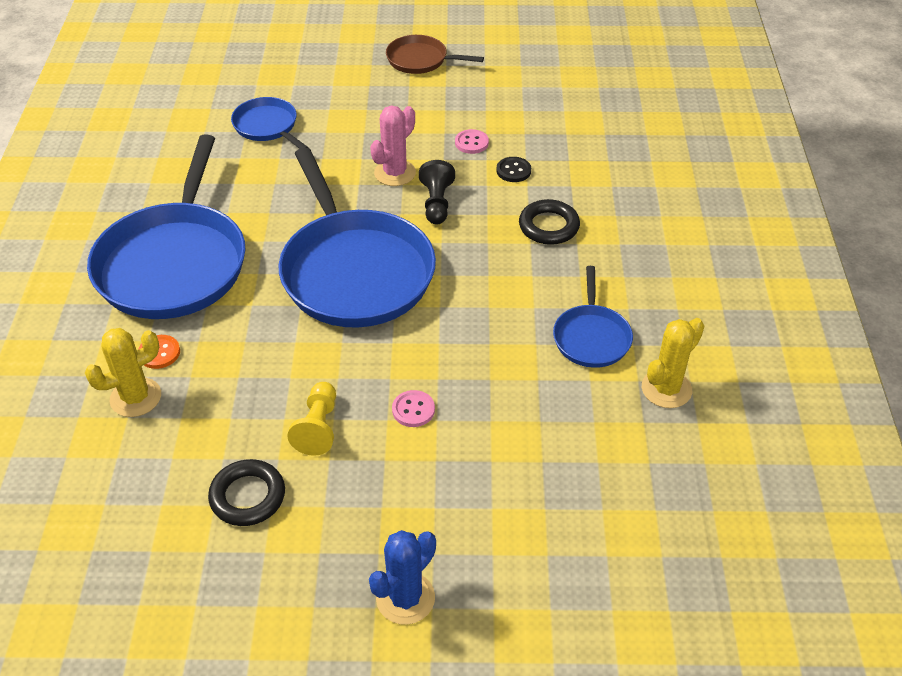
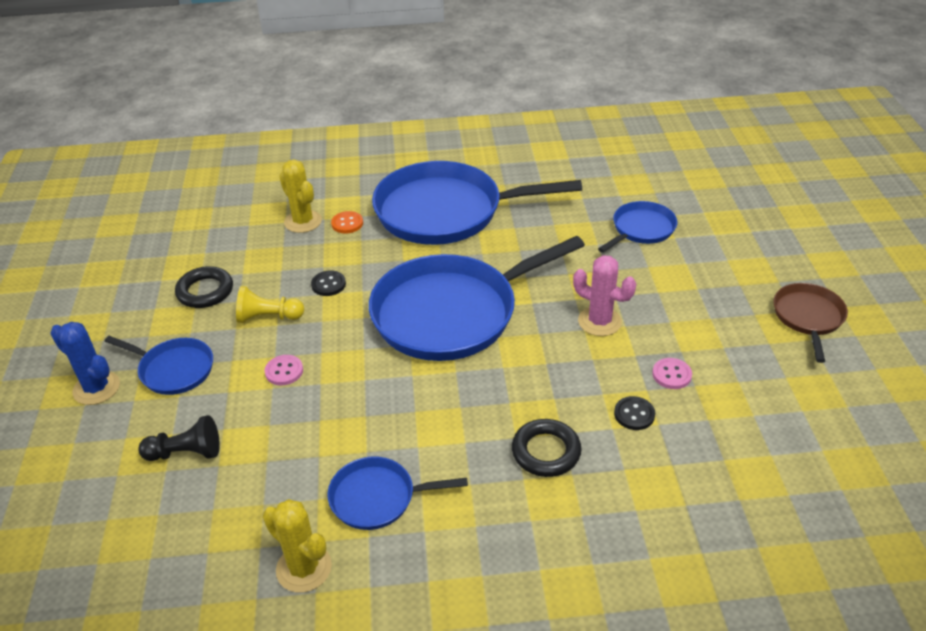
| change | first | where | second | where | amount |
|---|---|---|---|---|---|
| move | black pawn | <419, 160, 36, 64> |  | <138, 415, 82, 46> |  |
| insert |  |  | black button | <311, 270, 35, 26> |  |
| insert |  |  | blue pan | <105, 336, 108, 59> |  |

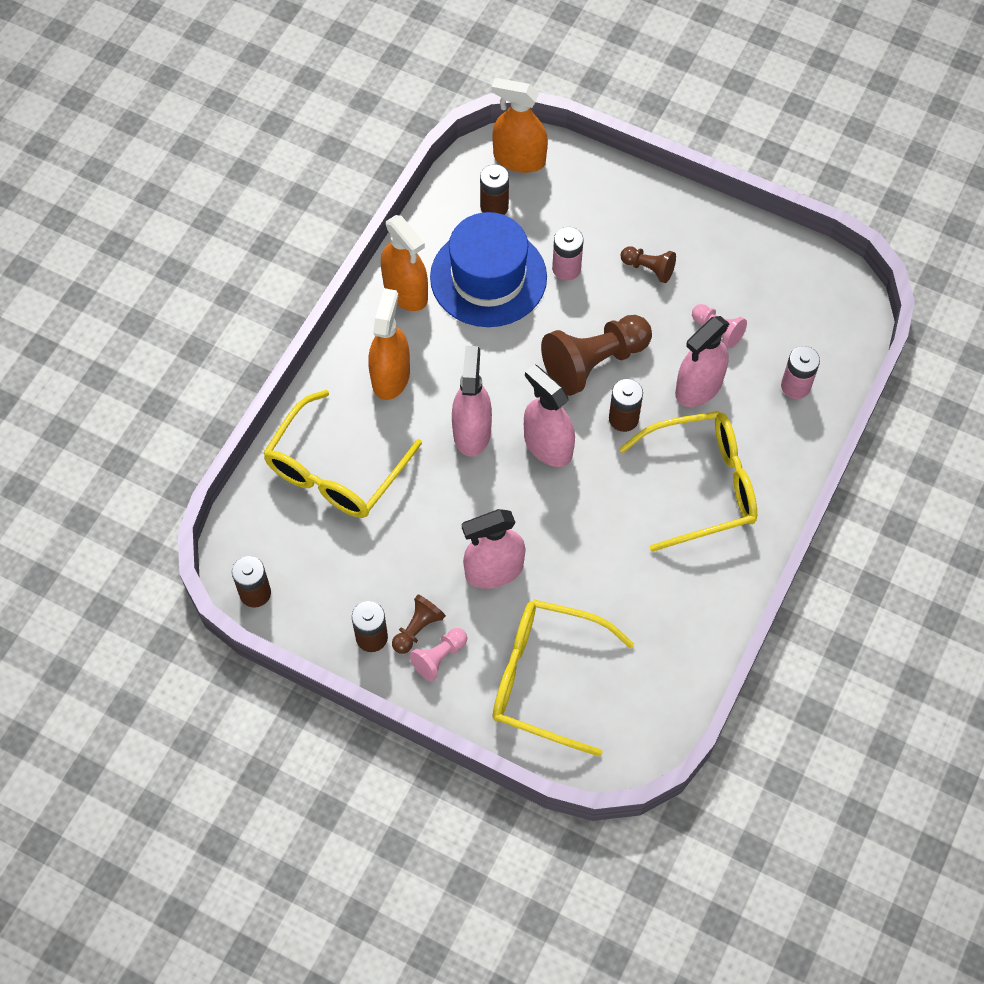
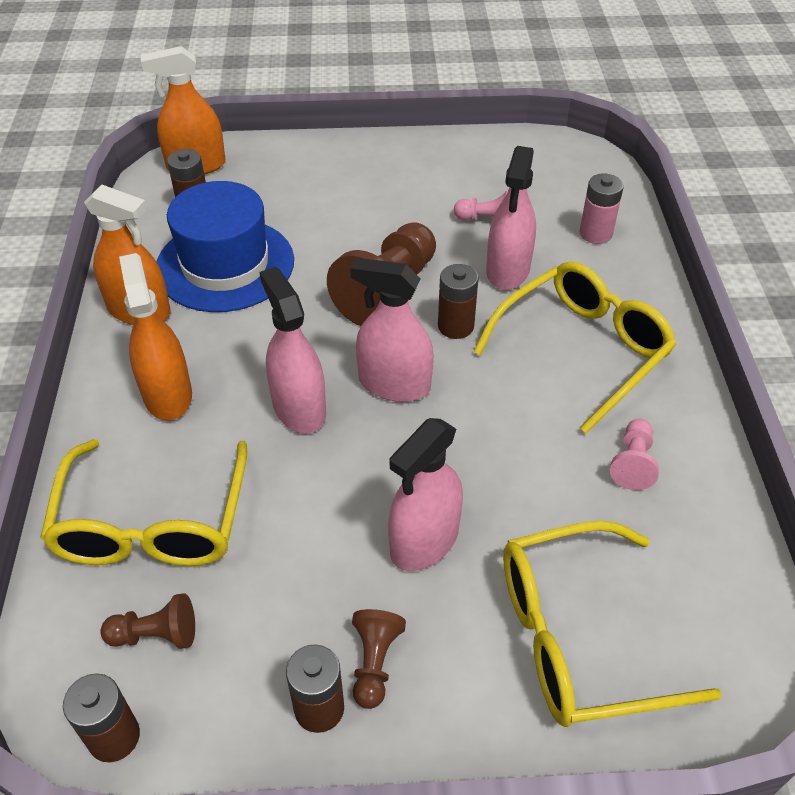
| change | first | where | second | where | amount |
|---|---|---|---|---|---|
| delete | pink battery | <552, 227, 32, 54> |  |  |  |
| move | brown pawn | <620, 246, 56, 37> |  | <100, 593, 95, 56> |  |
| move | pink pawn | <409, 628, 58, 53> |  | <610, 419, 49, 71> |  |

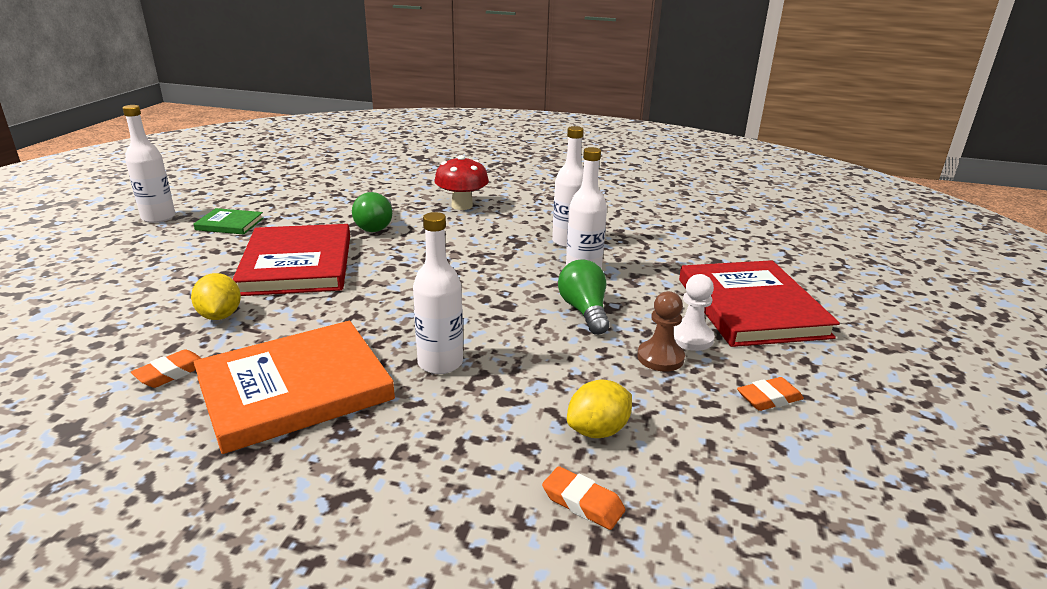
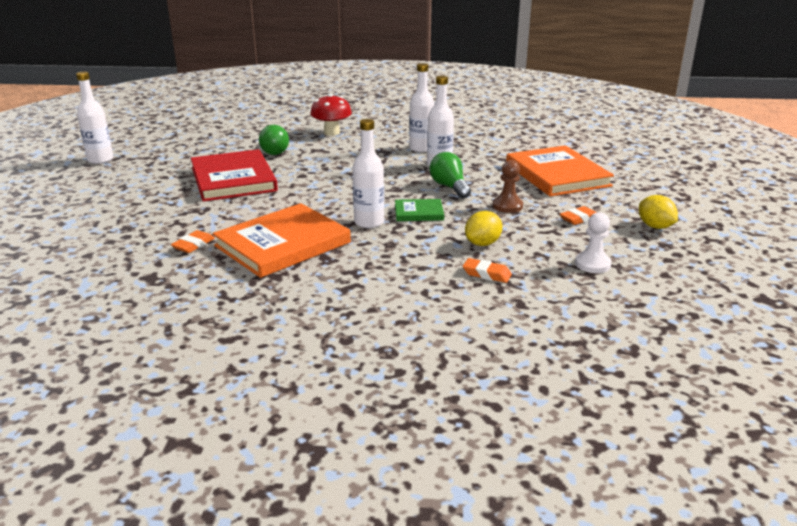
| change | first | where | second | where | amount |
|---|---|---|---|---|---|
| move | green book | <194, 208, 70, 26> |  | <395, 199, 49, 22> |  |
| recolor | red book | <679, 260, 161, 87> | orange book | <506, 145, 108, 52> |  |
| move | yellow lemon | <191, 273, 50, 47> |  | <639, 195, 39, 34> |  |
| move | white pawn | <674, 274, 41, 77> |  | <575, 212, 37, 61> |  |

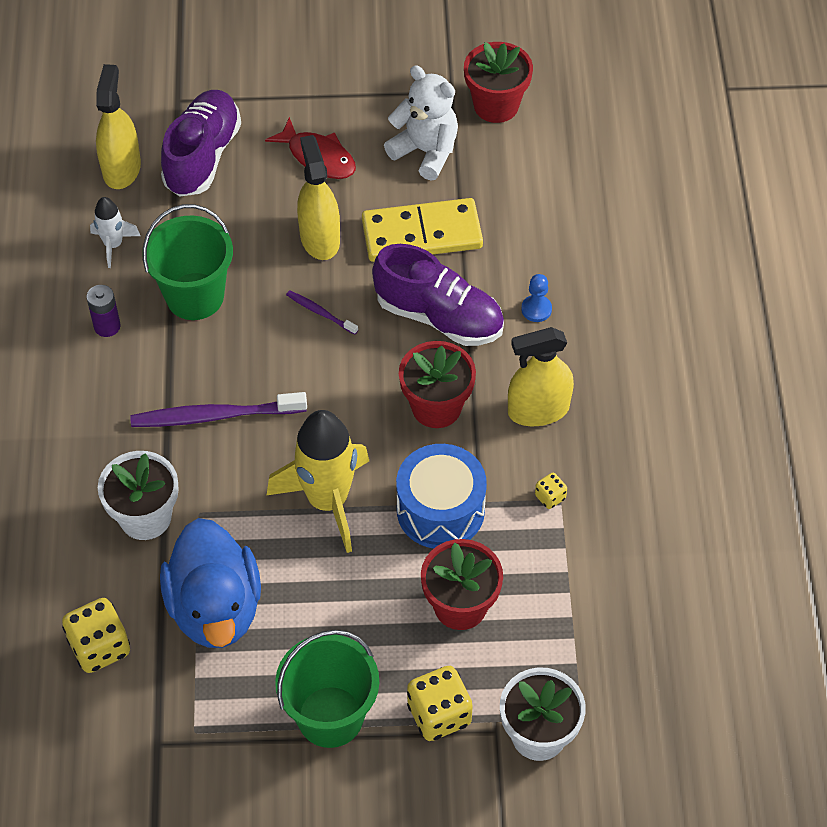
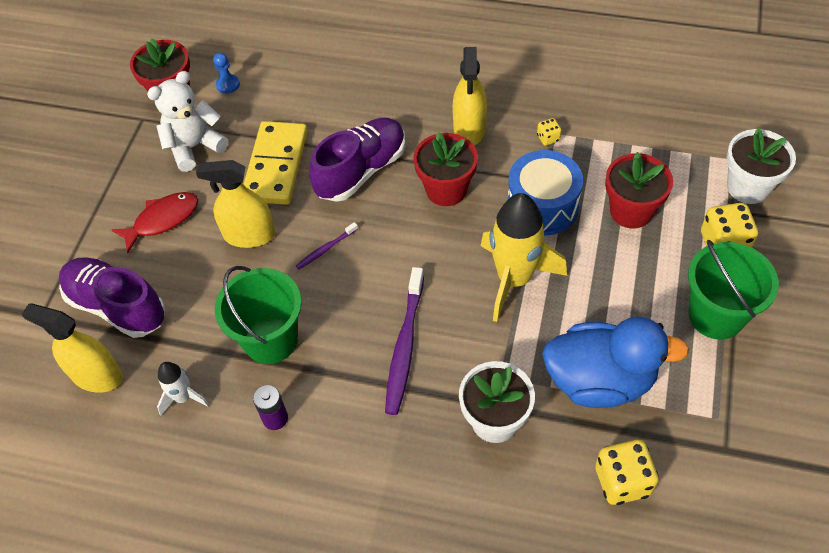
| change | first | where | second | where | amount |
|---|---|---|---|---|---|
| move | blue pawn | <521, 274, 31, 48> |  | <213, 53, 27, 41> |  |

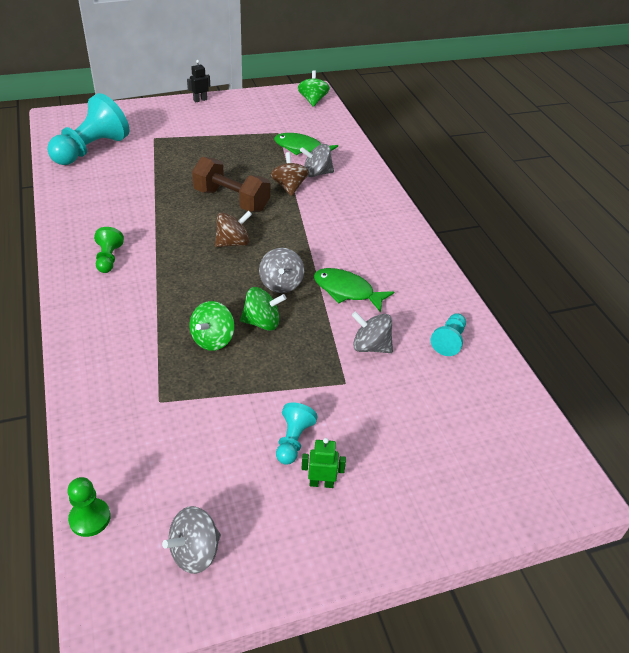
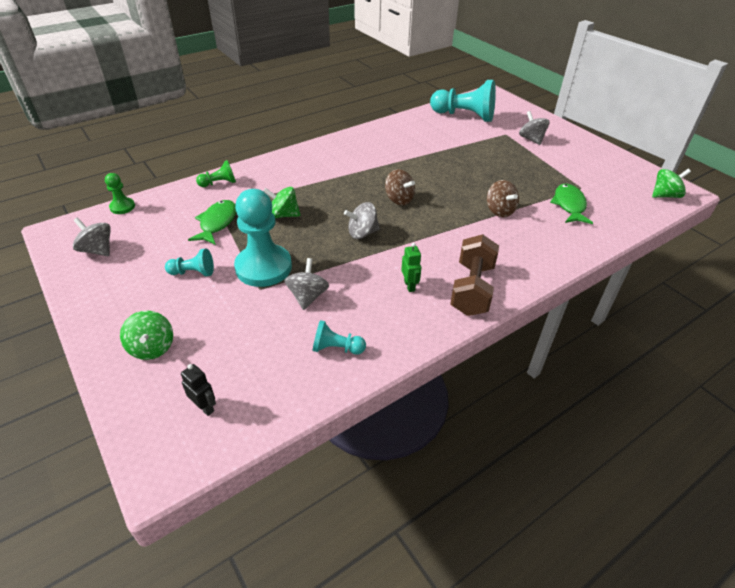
| change | first | where | second | where | amount |
|---|---|---|---|---|---|
| move | black robot | <187, 60, 23, 43> |  | <181, 364, 35, 52> |  |
| move | grey spinning top | <300, 144, 34, 33> |  | <519, 111, 31, 34> |  |
| rotate | brown spinning top | <271, 152, 38, 44> |  | <487, 180, 32, 37> | 90 degrees clockwise |
| move | brown dumbbell | <192, 157, 78, 55> |  | <450, 234, 49, 82> |  |
| move | green pawn | <94, 227, 30, 46> |  | <196, 160, 40, 27> |  |
| move | green fish | <314, 268, 80, 45> |  | <188, 200, 48, 45> |  |
| move | green spinning top | <240, 287, 46, 44> |  | <120, 311, 53, 49> |  |
| move | green robot | <301, 438, 45, 50> |  | <401, 243, 21, 49> |  |
| insert |  |  | turquoise pawn | <234, 189, 58, 98> |  |

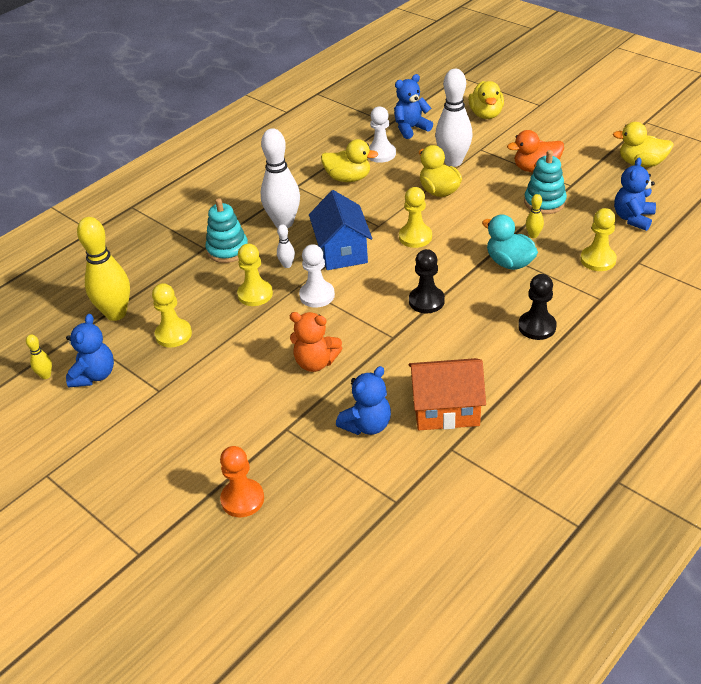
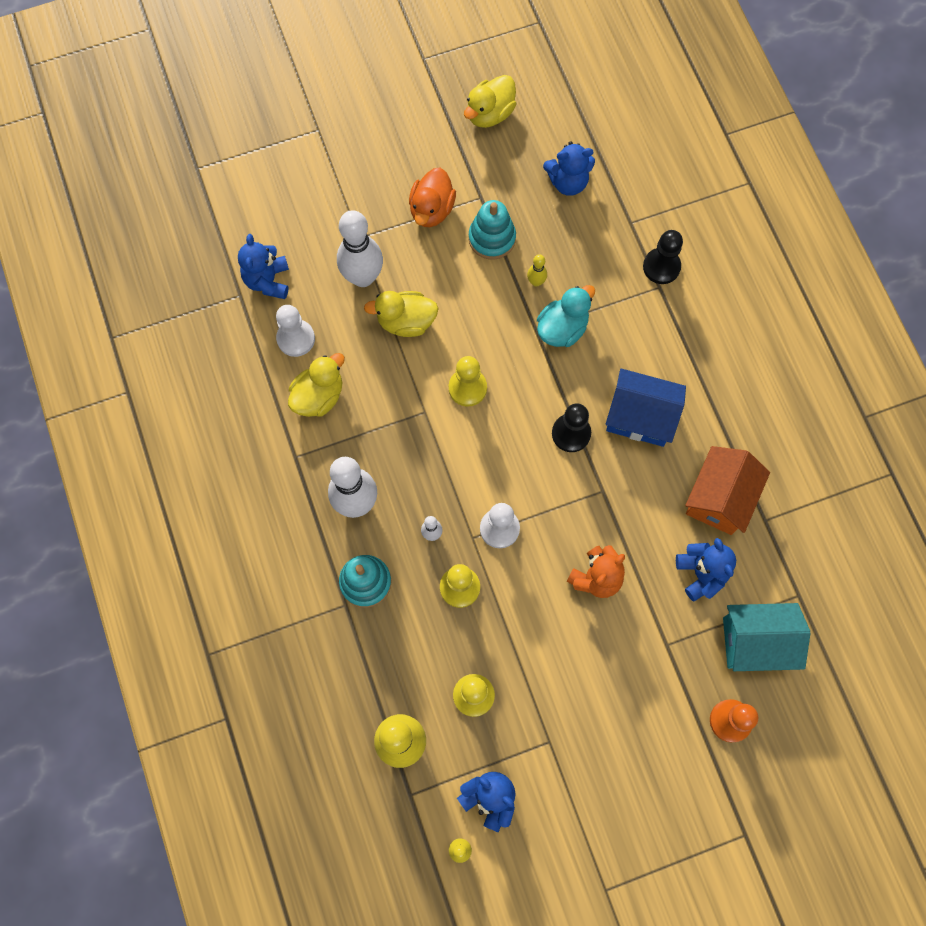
| change | first | where | second | where | amount |
|---|---|---|---|---|---|
| delete | yellow duck | <468, 81, 36, 38> |  |  |  |
| rotate | blue teddy bear | <614, 158, 42, 73> |  | <543, 141, 52, 55> | 60 degrees counterclockwise |
| move | blue house | <309, 190, 63, 80> |  | <606, 369, 80, 78> |  |
| delete | yellow pawn | <580, 208, 37, 63> |  |  |  |
| rotate | turquoise duck | <482, 215, 56, 55> |  | <537, 285, 58, 62> | 150 degrees clockwise |
| move | black pawn | <518, 274, 39, 66> |  | <643, 230, 40, 54> |  |
| insert |  |  | turquoise house | <723, 603, 87, 68> |  |

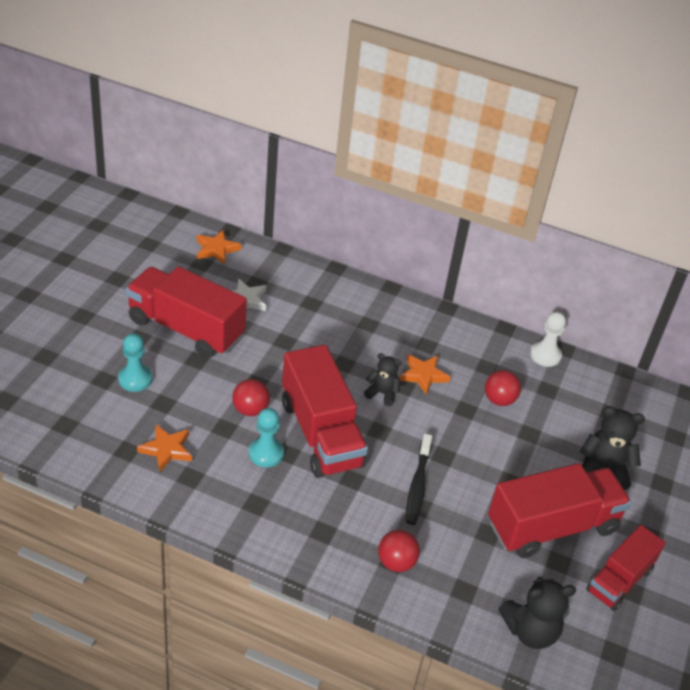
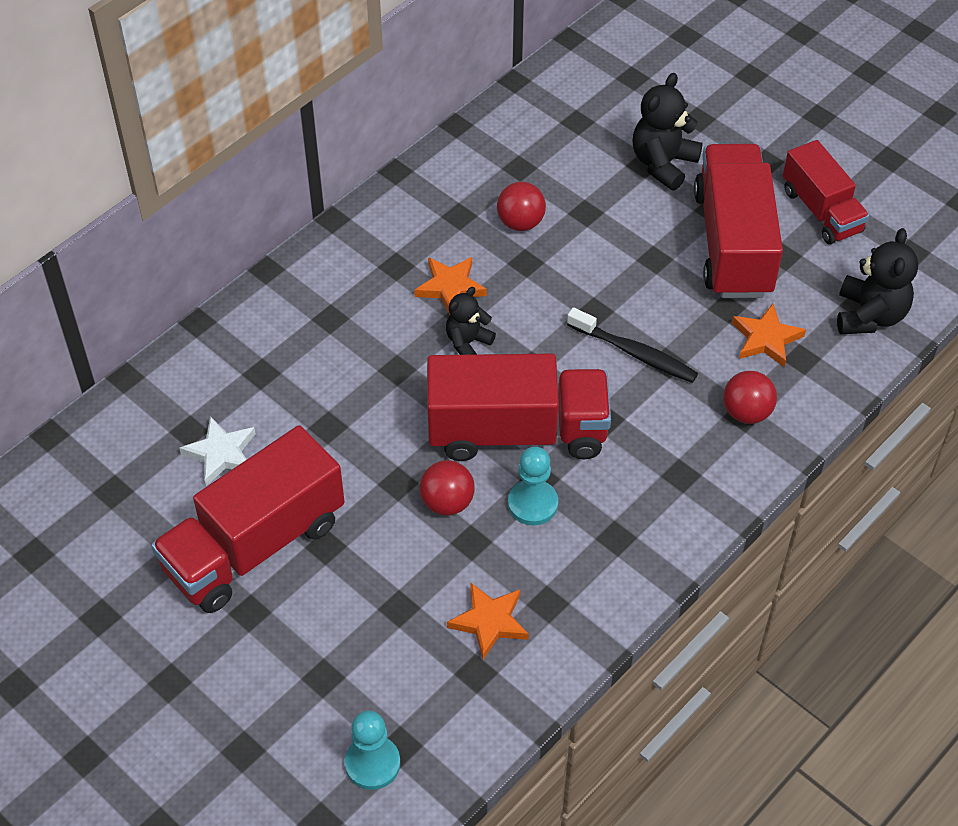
| change | first | where | second | where | amount |
|---|---|---|---|---|---|
| move | orange star | <197, 230, 44, 35> |  | <732, 304, 74, 63> |  |
| delete | white pawn | <530, 312, 36, 55> |  |  |  |
| move | turquoise pawn | <118, 333, 34, 59> |  | <345, 711, 55, 79> |  |

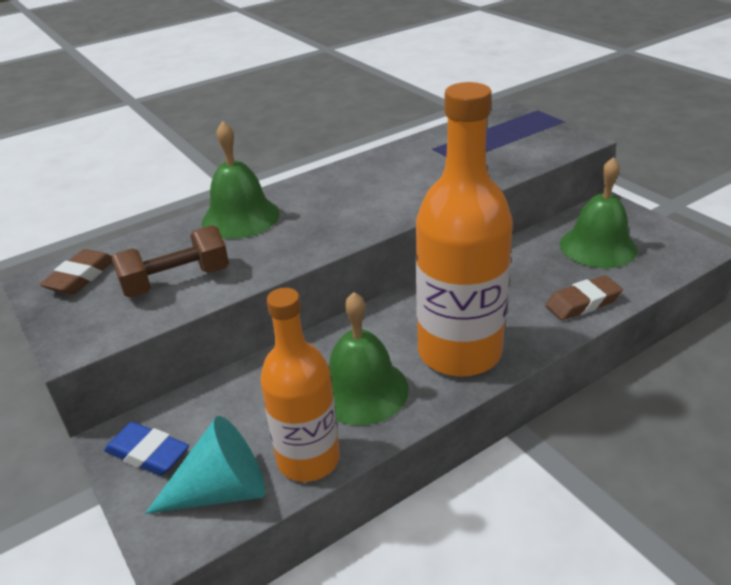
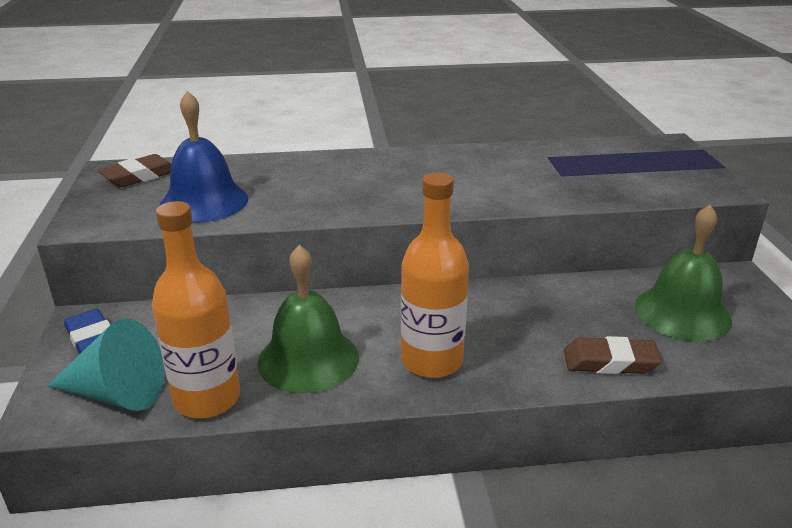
| change | first | where | second | where | amount |
|---|---|---|---|---|---|
| resize | orange bottle | <416, 82, 97, 295> |  | <401, 172, 68, 206> | x0.65 |
| delete | green bell | <202, 121, 78, 118> |  |  |  |
| replace | brown dumbbell | <111, 225, 118, 73> | blue bell | <160, 91, 88, 132> |  |

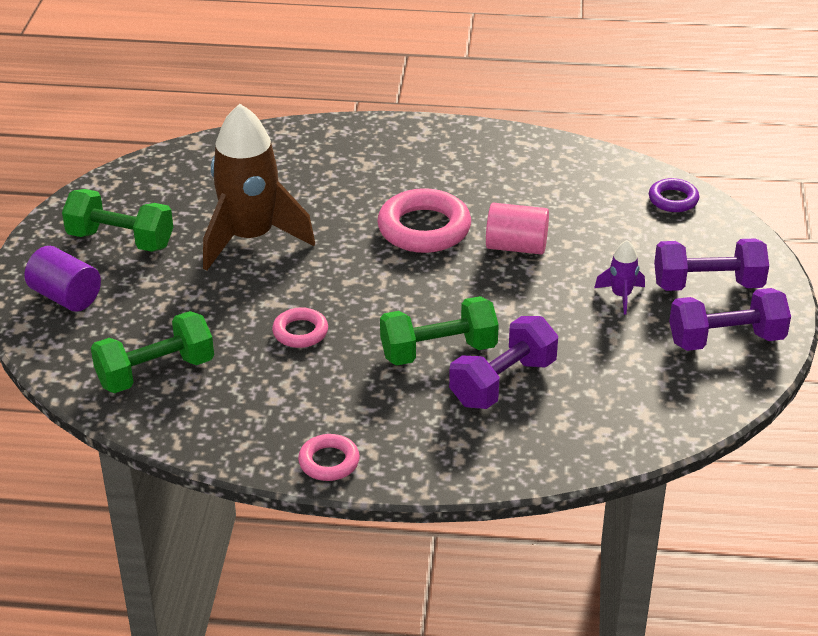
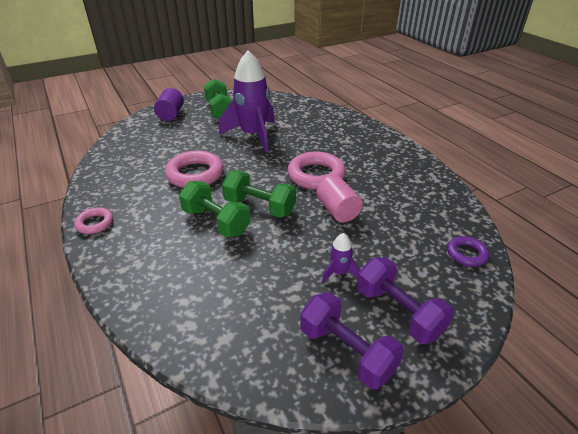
| change | first | where | second | where | amount |
|---|---|---|---|---|---|
| recolor | brown rocket | <203, 104, 112, 166> | purple rocket | <219, 50, 56, 102> |  |
| resize | pink ring | <272, 307, 56, 41> |  | <165, 151, 59, 37> | x1.82 |
| move | green dumbbell | <91, 311, 123, 82> |  | <222, 171, 74, 47> |  |
| delete | purple dumbbell | <449, 316, 109, 93> |  |  |  |

